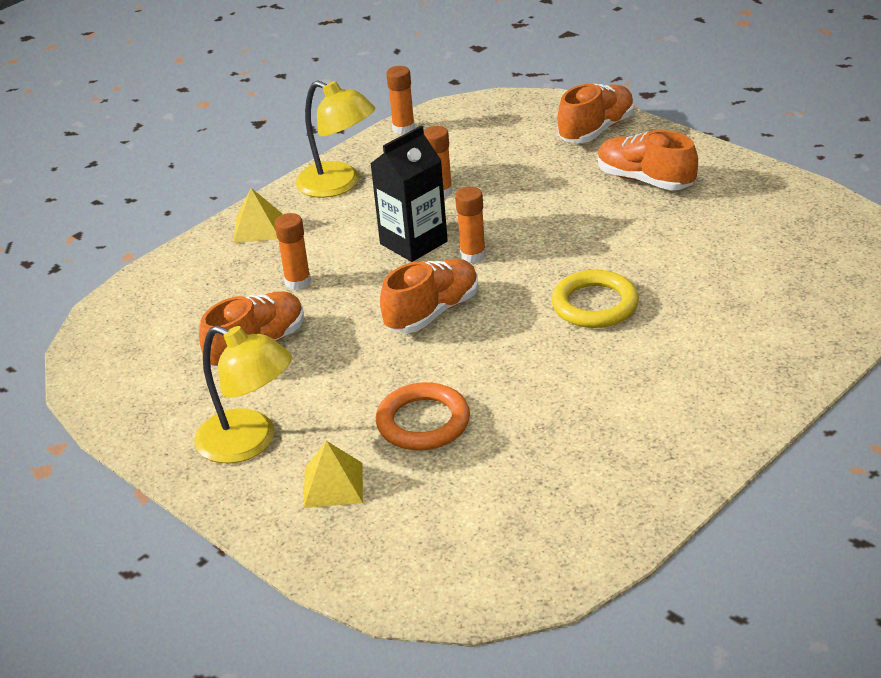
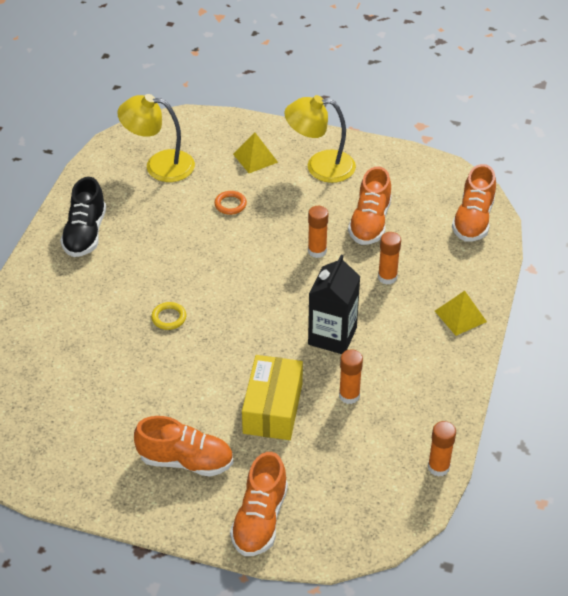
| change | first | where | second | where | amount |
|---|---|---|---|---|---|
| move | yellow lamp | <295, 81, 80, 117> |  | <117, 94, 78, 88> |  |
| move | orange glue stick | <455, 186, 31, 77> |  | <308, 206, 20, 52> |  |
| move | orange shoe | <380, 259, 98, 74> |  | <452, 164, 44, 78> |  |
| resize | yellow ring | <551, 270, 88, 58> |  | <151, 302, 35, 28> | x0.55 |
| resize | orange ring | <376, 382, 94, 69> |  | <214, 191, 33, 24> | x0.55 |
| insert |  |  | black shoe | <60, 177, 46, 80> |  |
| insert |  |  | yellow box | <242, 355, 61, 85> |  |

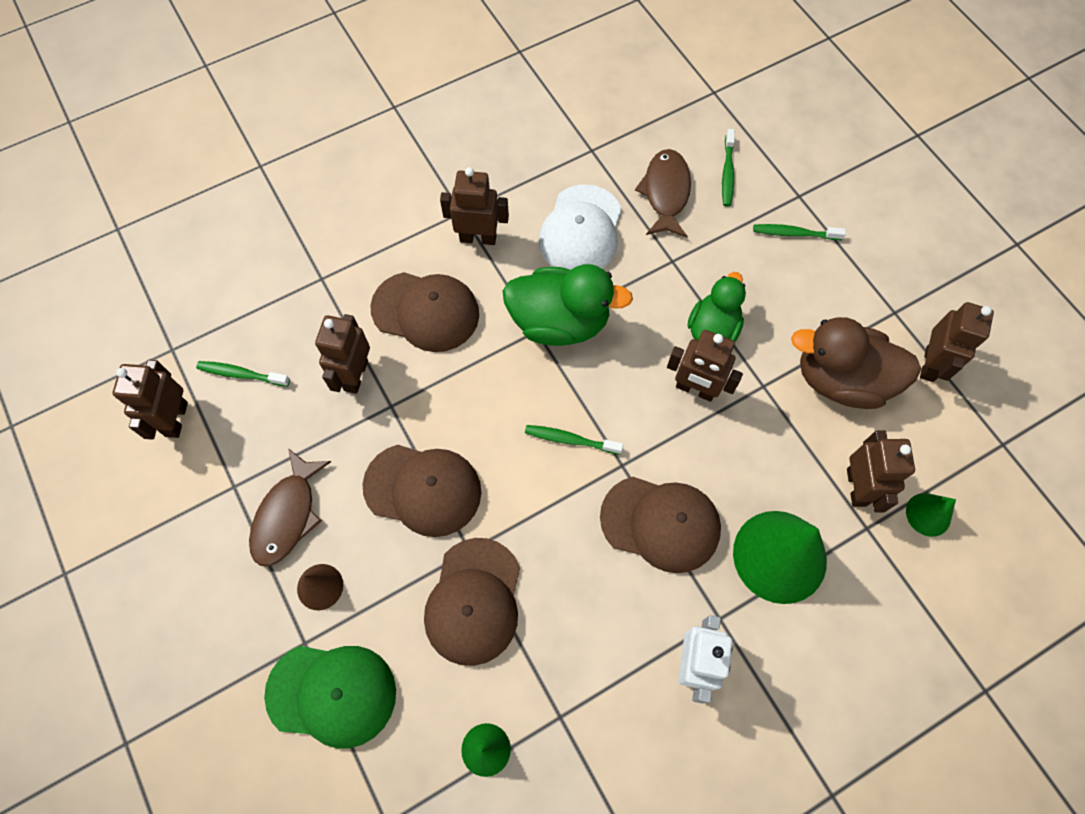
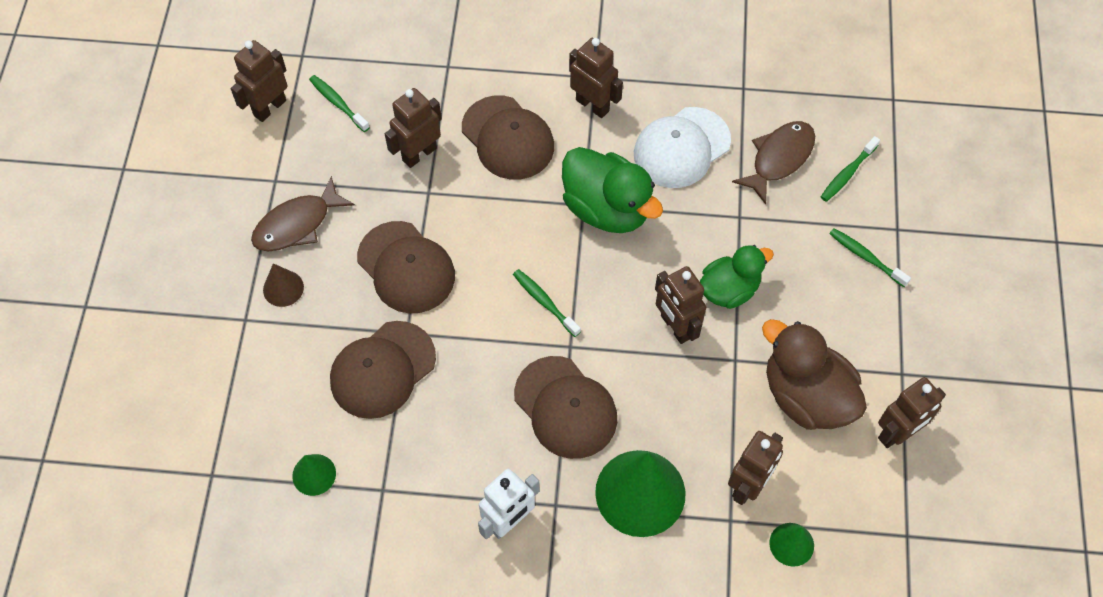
| change | first | where | second | where | amount |
|---|---|---|---|---|---|
| delete | green cap | <264, 646, 132, 102> |  |  |  |

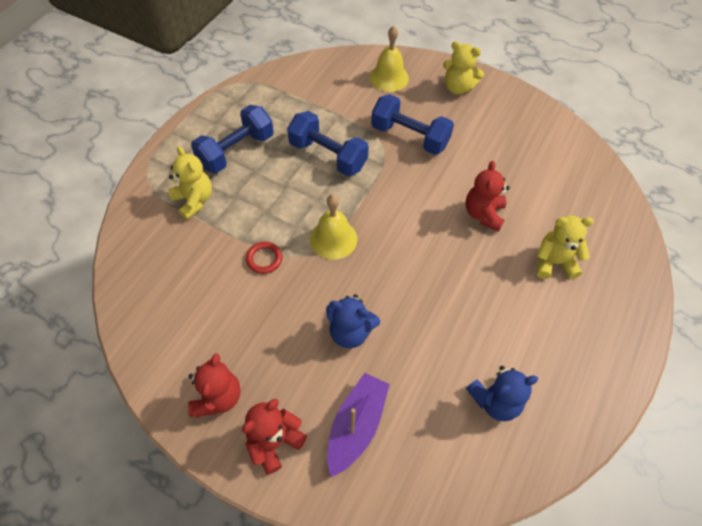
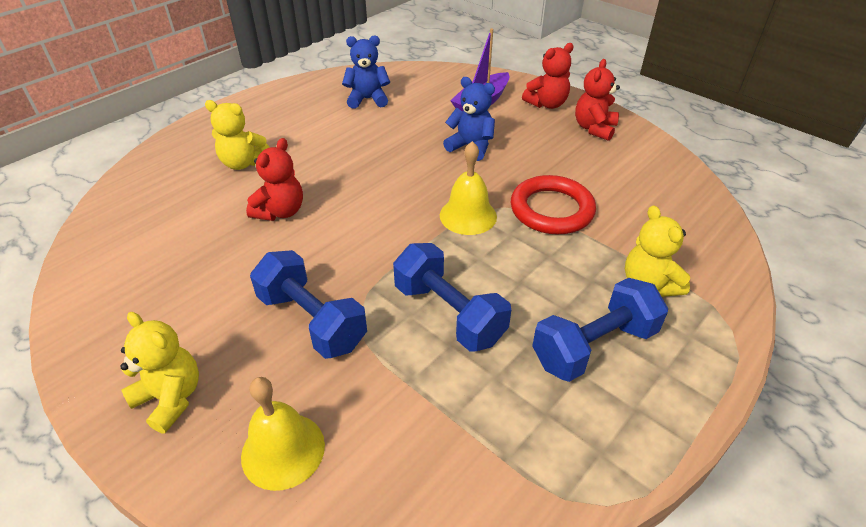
| change | first | where | second | where | amount |
|---|---|---|---|---|---|
| resize | red ring | <246, 242, 37, 32> |  | <511, 175, 85, 60> | x1.99 |

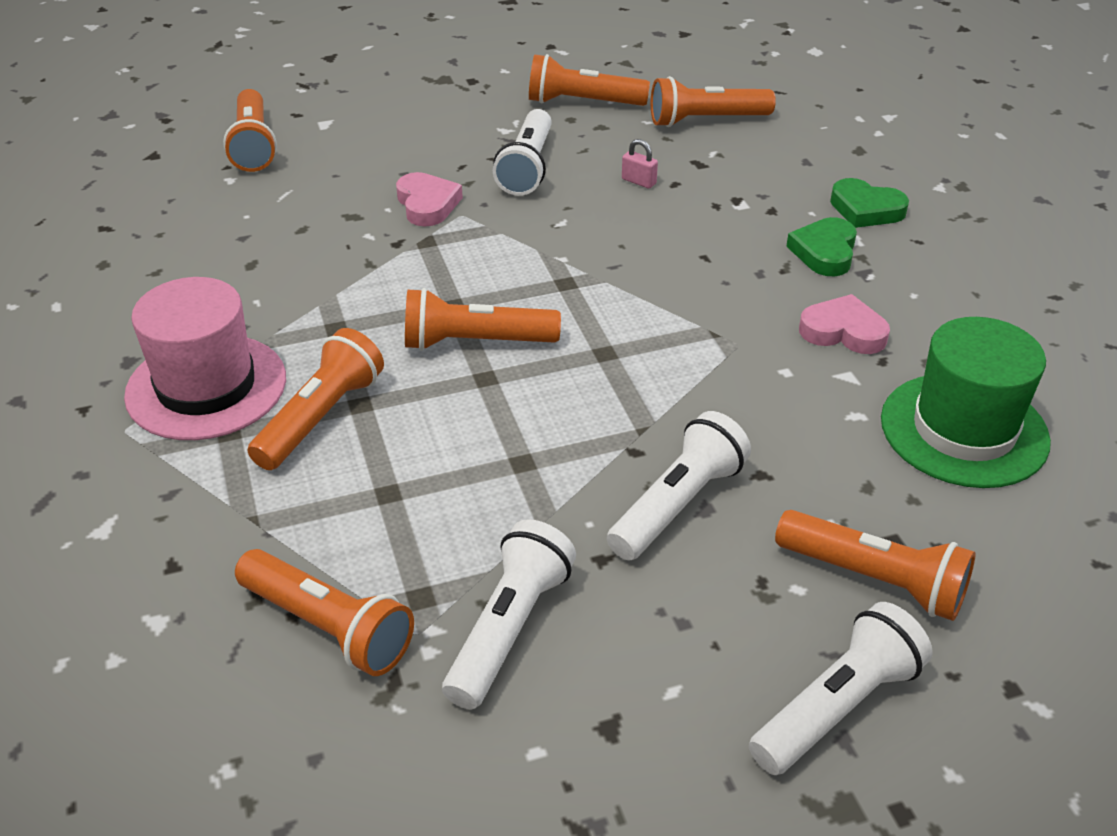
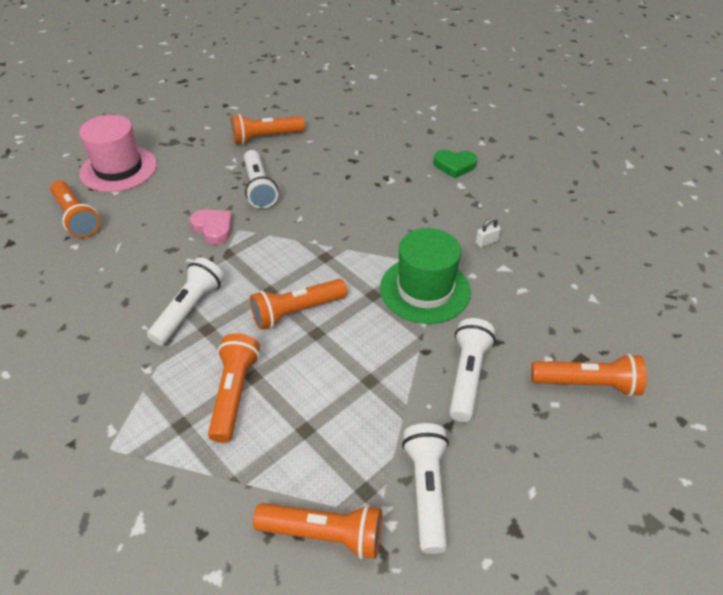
| change | first | where | second | where | amount |
|---|---|---|---|---|---|
| delete | orange flashlight | <651, 76, 125, 51> |  |  |  |
| delete | pink padlock | <622, 139, 36, 49> |  |  |  |
| delete | green heart | <786, 217, 71, 60> |  |  |  |
| move | pink hat | <124, 277, 162, 163> |  | <79, 115, 78, 77> |  |
| replace | pink heart | <799, 294, 91, 60> | white padlock | <476, 218, 25, 29> |  |
| move | green hat | <881, 317, 170, 171> |  | <380, 228, 91, 96> |  |
| move | white flashlight | <749, 602, 184, 173> |  | <147, 257, 77, 89> |  |

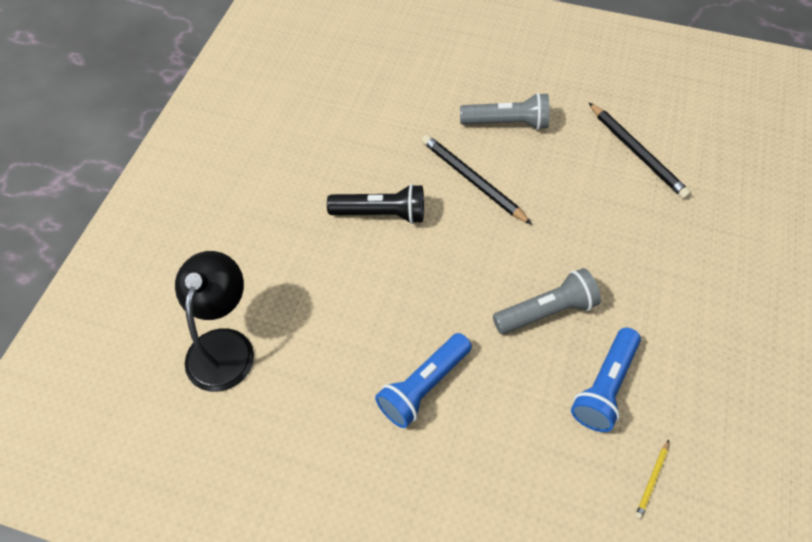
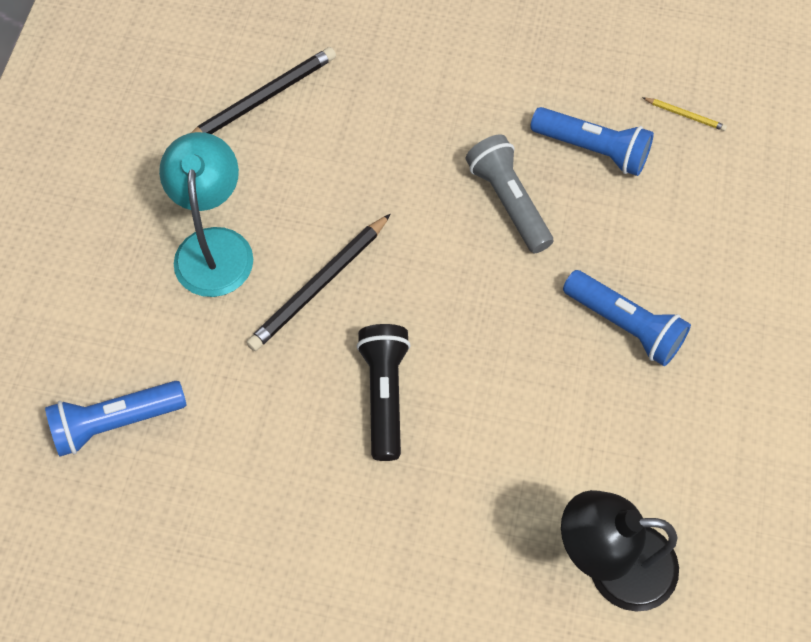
| change | first | where | second | where | amount |
|---|---|---|---|---|---|
| replace | grey flashlight | <460, 93, 90, 37> | turquoise lamp | <159, 132, 94, 165> |  |
| insert |  |  | blue flashlight | <45, 381, 142, 76> |  |

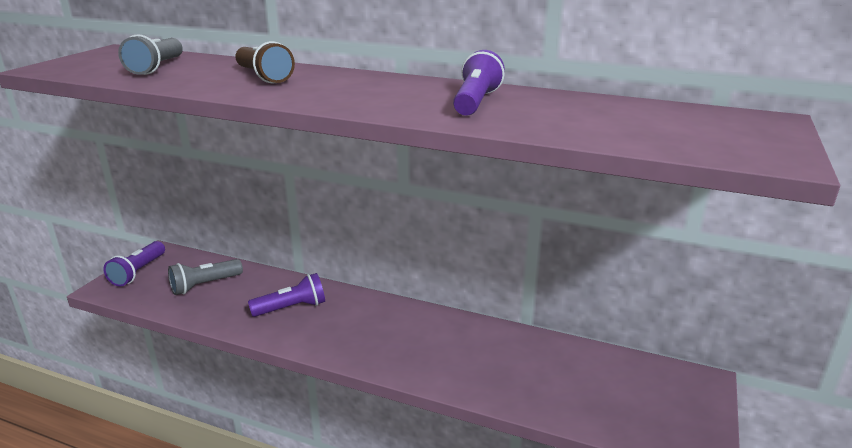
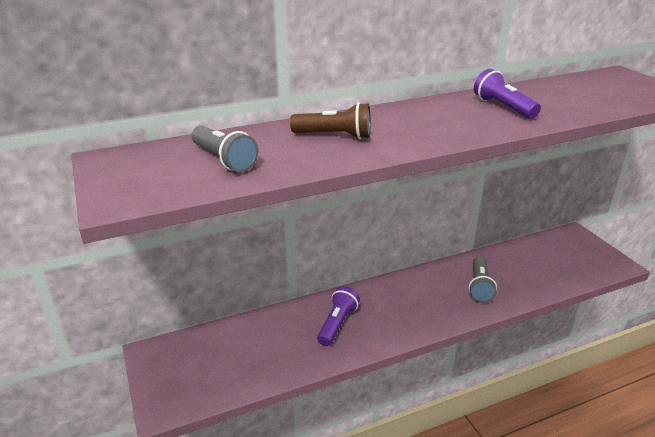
| change | first | where | second | where | amount |
|---|---|---|---|---|---|
| delete | purple flashlight | <103, 241, 62, 46> |  |  |  |
| move | grey flashlight | <168, 259, 75, 36> |  | <469, 256, 28, 47> |  |

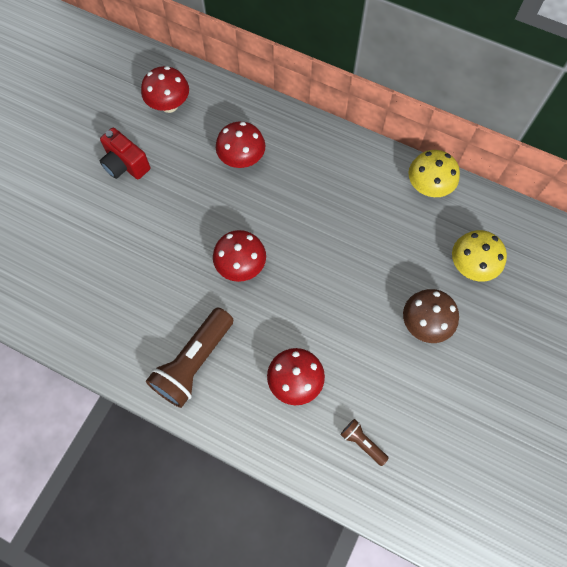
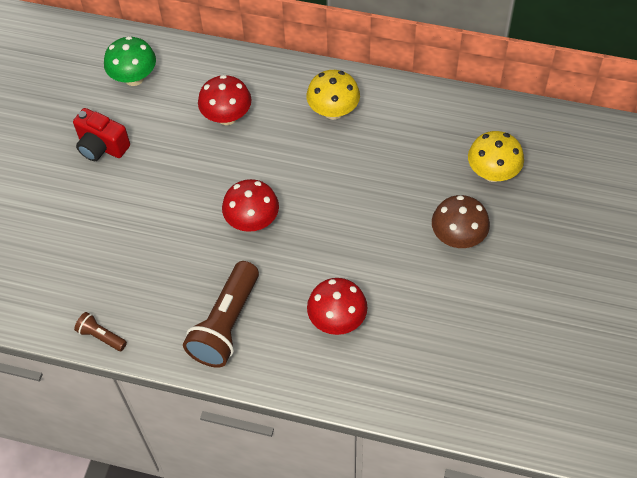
| change | first | where | second | where | amount |
|---|---|---|---|---|---|
| recolor | red mushroom | <141, 66, 48, 47> | green mushroom | <104, 36, 52, 50> |  |
| move | yellow mushroom | <408, 150, 52, 47> |  | <306, 70, 54, 50> |  |
| move | brown flashlight | <340, 419, 49, 47> |  | <74, 312, 53, 39> |  |

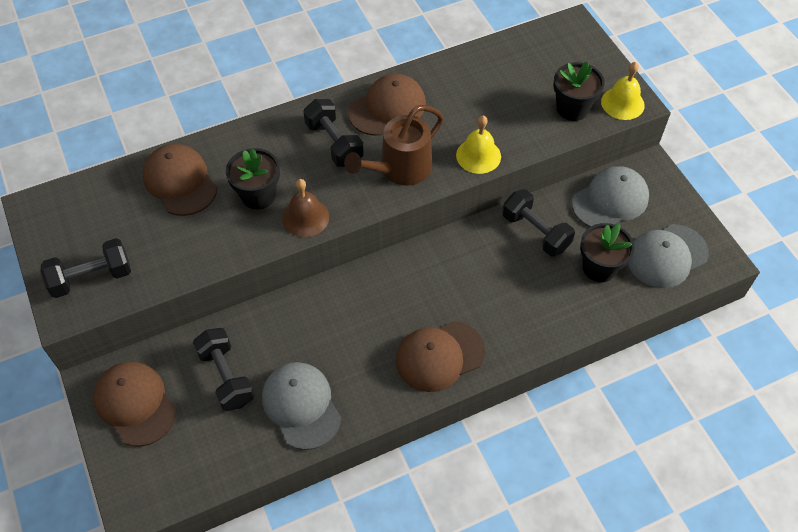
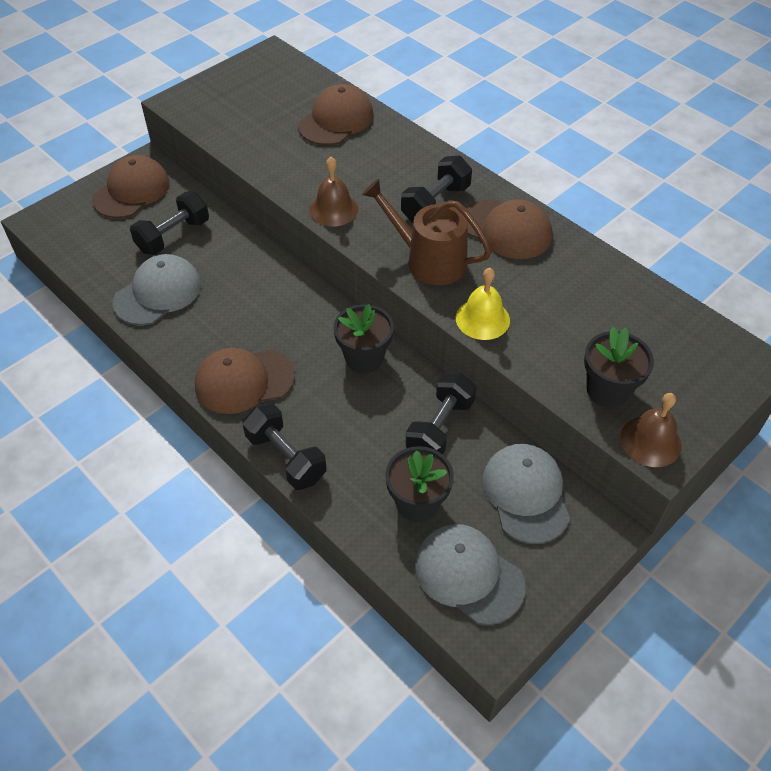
| change | first | where | second | where | amount |
|---|---|---|---|---|---|
| recolor | yellow bell | <601, 62, 44, 58> | brown bell | <620, 393, 62, 74> |  |
| move | black flower pot | <226, 148, 54, 62> |  | <334, 304, 60, 69> |  |
| rotate | grey cap | <572, 166, 77, 61> |  | <482, 444, 88, 100> | 135 degrees counterclockwise |
| move | black dumbbell | <41, 238, 90, 60> |  | <242, 403, 85, 87> |  |
| rotate | brown cap | <396, 321, 89, 71> |  | <195, 348, 100, 66> | 60 degrees counterclockwise |

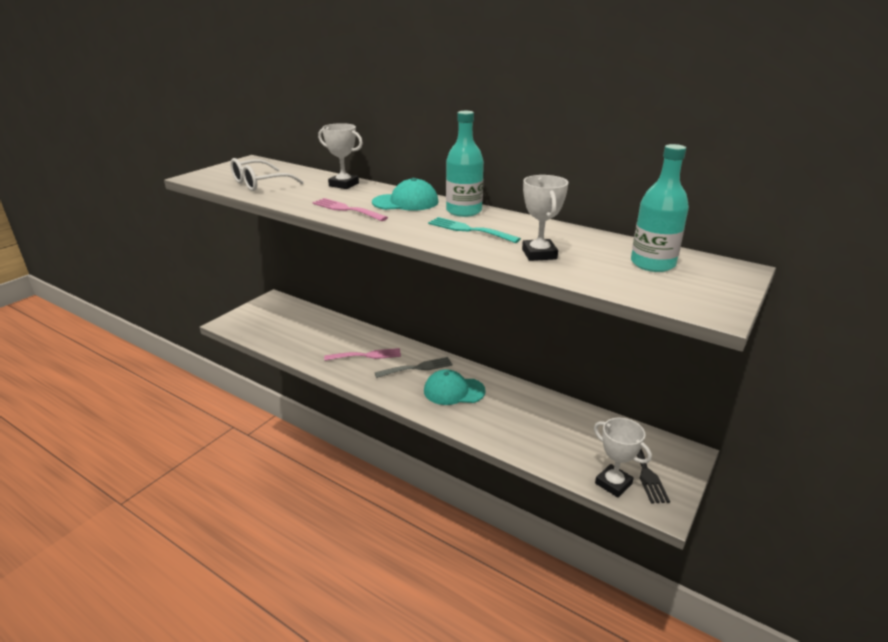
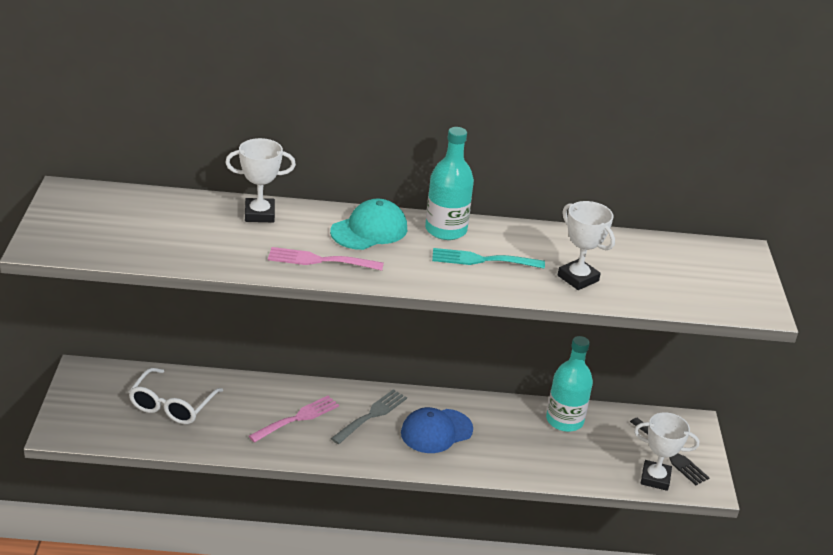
| change | first | where | second | where | amount |
|---|---|---|---|---|---|
| move | turquoise bottle | <631, 144, 58, 128> |  | <546, 336, 47, 96> |  |
| move | white glasses | <230, 158, 74, 33> |  | <129, 368, 94, 56> |  |
| recolor | turquoise cap | <424, 369, 62, 36> | blue cap | <401, 407, 72, 46> |  |

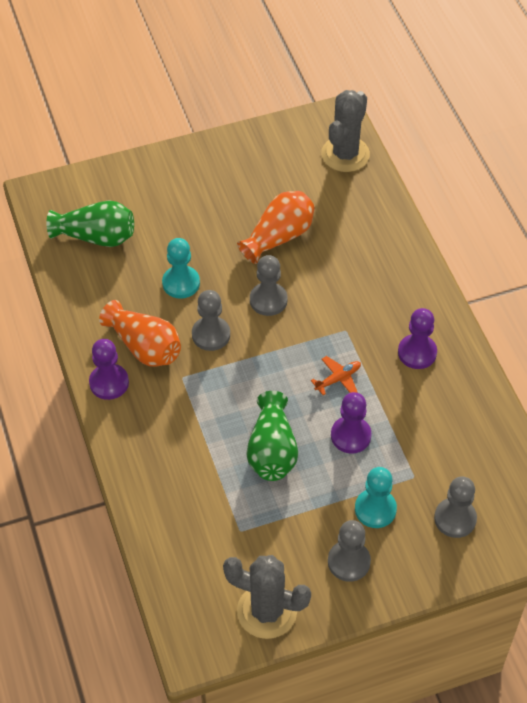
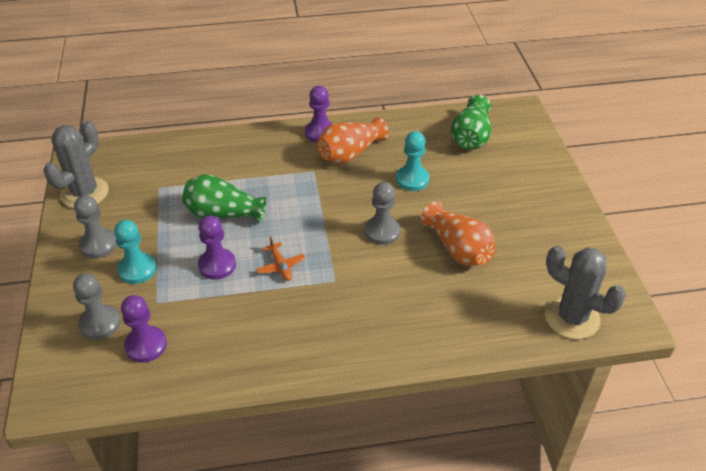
| change | first | where | second | where | amount |
|---|---|---|---|---|---|
| delete | grey pawn | <192, 290, 38, 61> |  |  |  |
| move | purple pawn | <398, 308, 39, 61> |  | <121, 295, 46, 68> |  |

